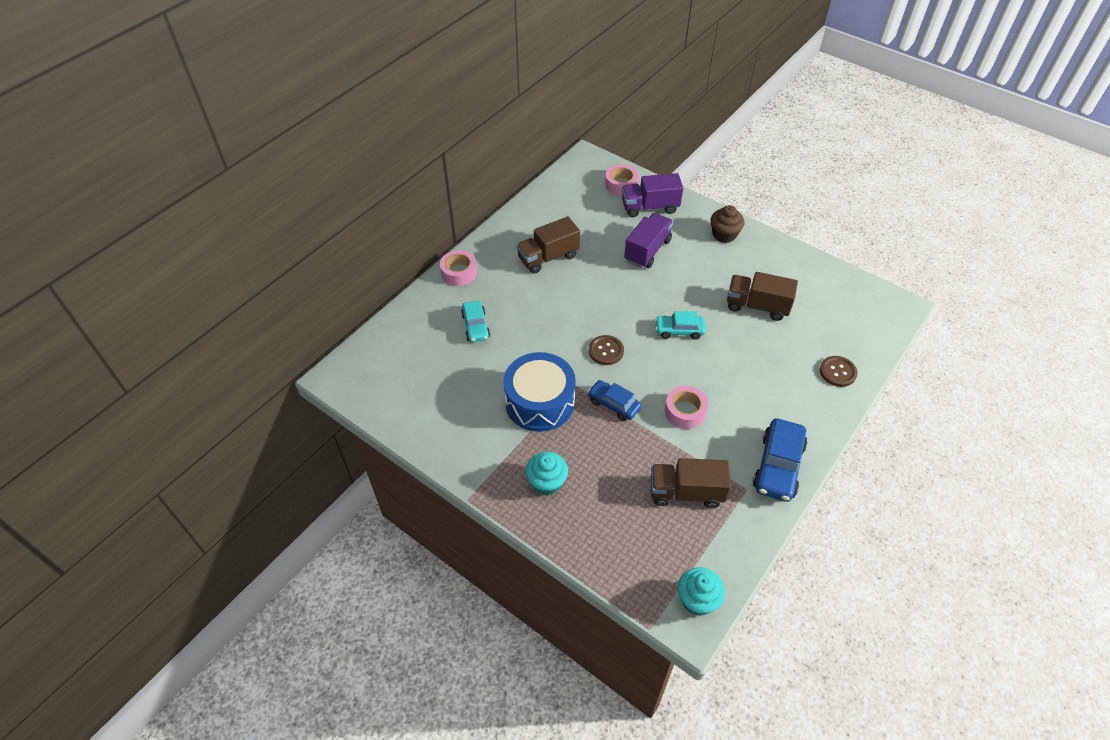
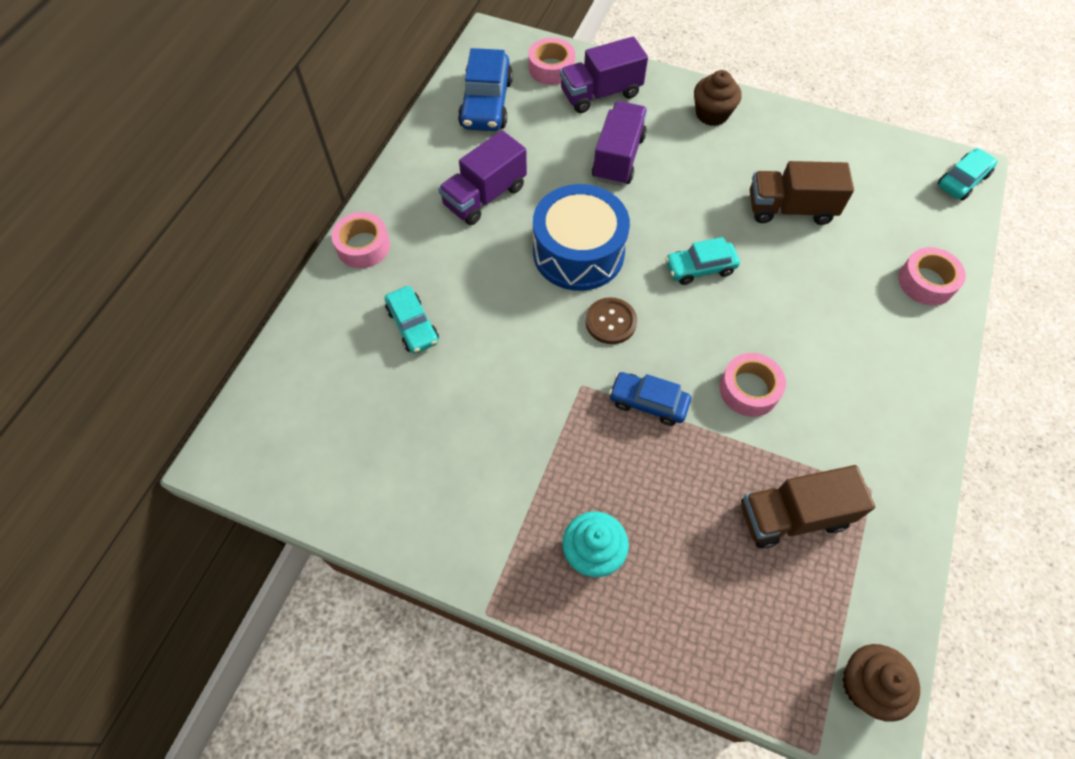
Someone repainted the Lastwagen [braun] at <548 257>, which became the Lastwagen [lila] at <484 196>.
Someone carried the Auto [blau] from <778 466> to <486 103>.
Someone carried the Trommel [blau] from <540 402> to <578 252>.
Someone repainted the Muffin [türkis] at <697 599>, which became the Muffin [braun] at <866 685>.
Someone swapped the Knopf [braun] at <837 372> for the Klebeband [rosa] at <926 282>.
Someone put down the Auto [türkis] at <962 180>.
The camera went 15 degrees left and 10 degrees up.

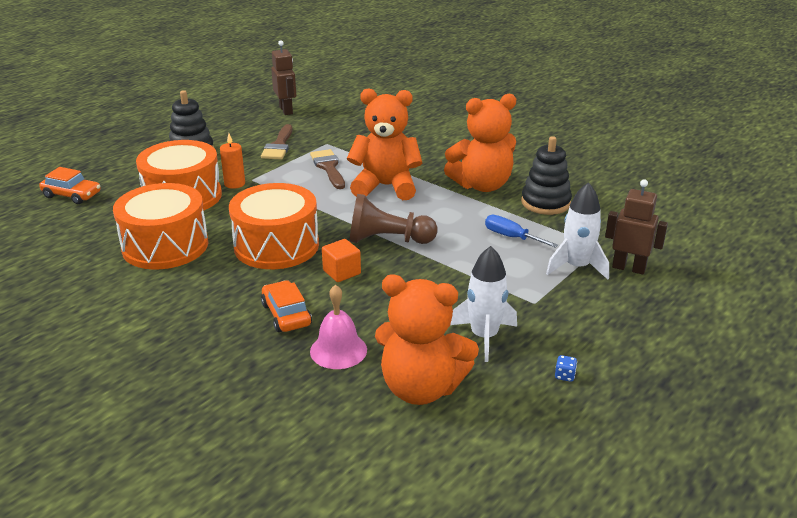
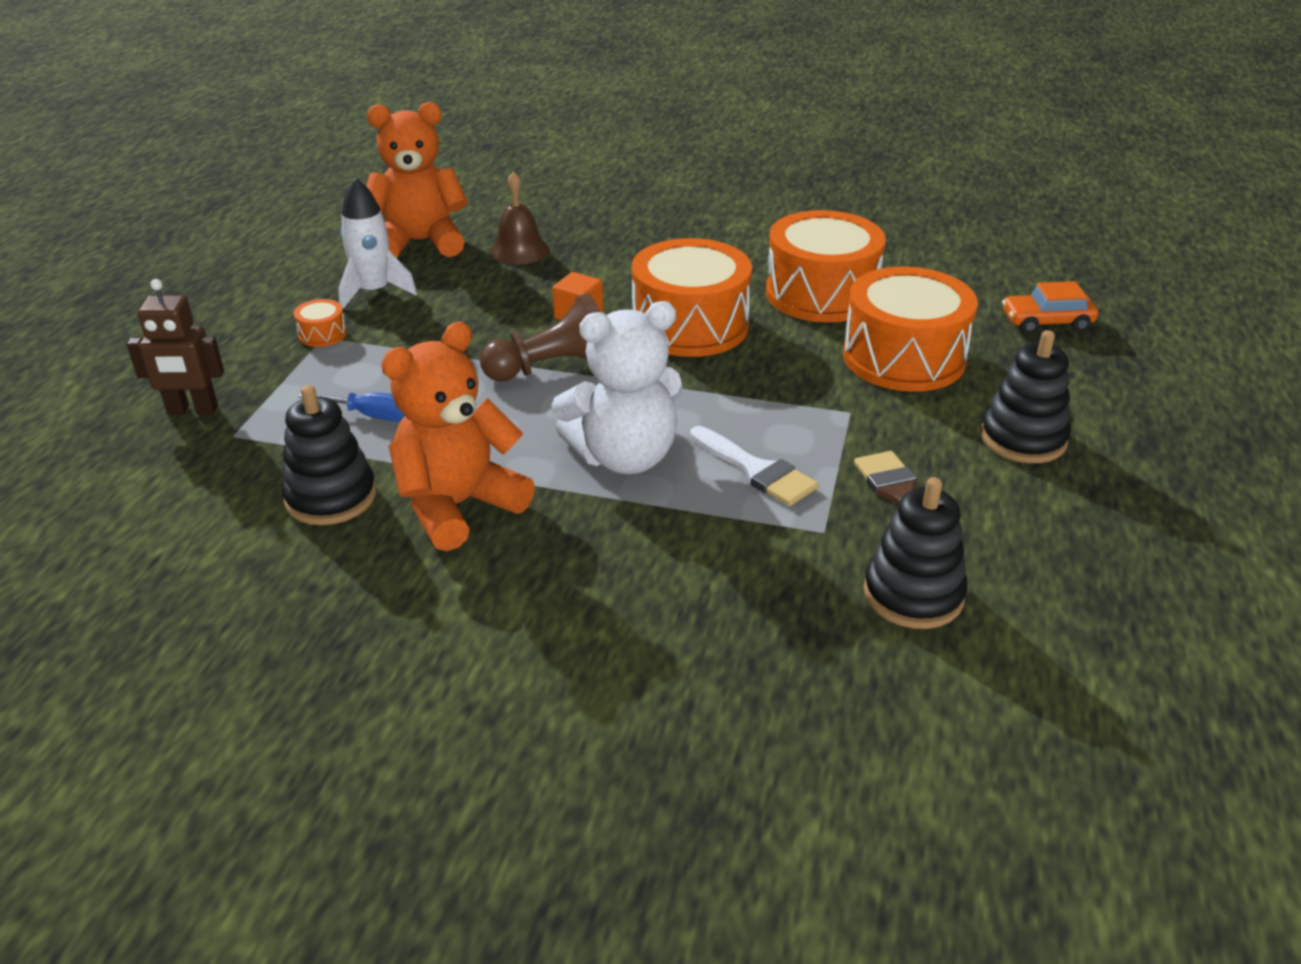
Someone put down the Trommel [orange] at <322 334>.
Someone repainted the Glocke [rosa] at <338 350>, which became the Glocke [braun] at <519 250>.
Someone repainted the Teddybär [orange] at <386 186>, which became the Teddybär [weiß] at <624 457>.
Someone repainted the Pinsel [braun] at <328 167>, which became the Pinsel [weiß] at <757 470>.
Someone put down the Stapelspielzeug [schwarz] at <913 594>.
Someone took away the Kerze [orange] at <234 184>.
Someone took away the Auto [orange] at <286 314>.
Someone took away the Roboter [braun] at <286 110>.
Someone took away the Rakete [weiß] at <576 267>.
Someone took away the Spielwürfel [blau] at <564 376>.
The camera went 155 degrees right and 5 degrees up.

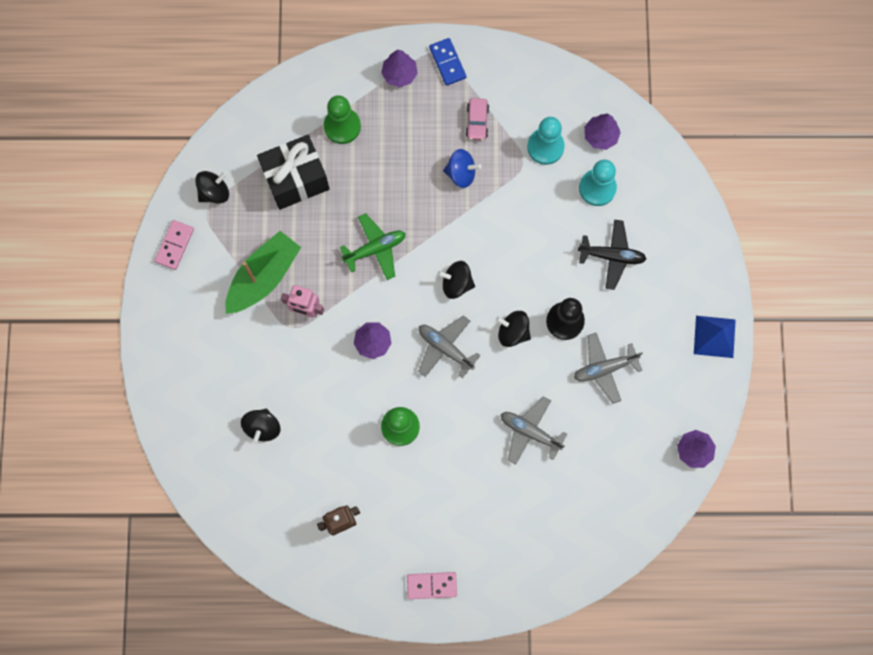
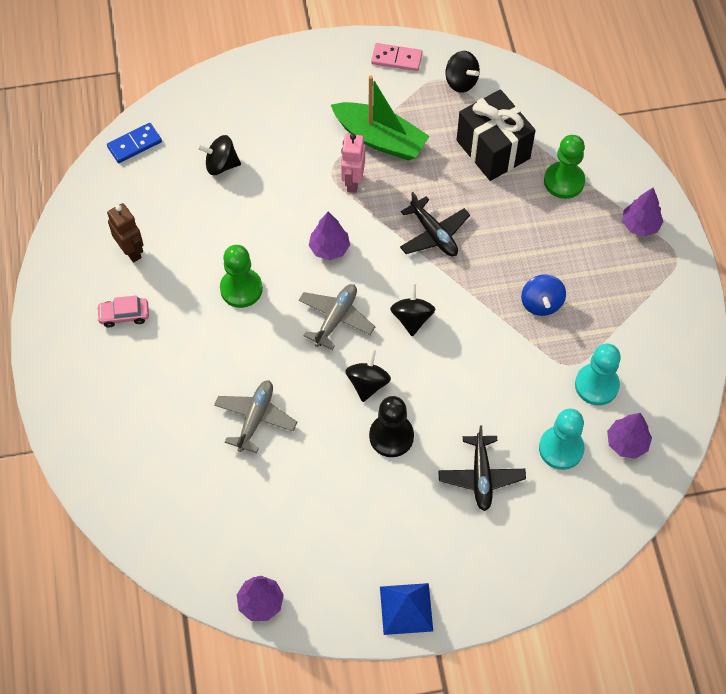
Someone carried the Auto [rosa] from <477 122> to <124 315>.
Someone carried the Dominostein [blau] from <447 62> to <134 144>.
Someone repainted the Flugzeug [grün] at <375 249>, which became the Flugzeug [schwarz] at <433 234>.
Someone took away the Dominostein [rosa] at <431 585>.
Someone took away the Flugzeug [grau] at <604 368>.
The camera went 80 degrees right and 15 degrees down.

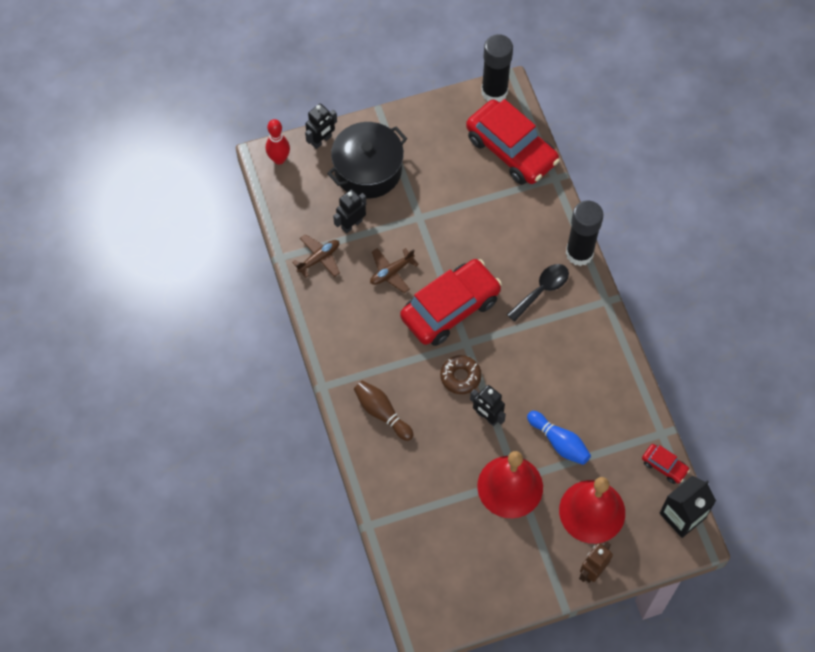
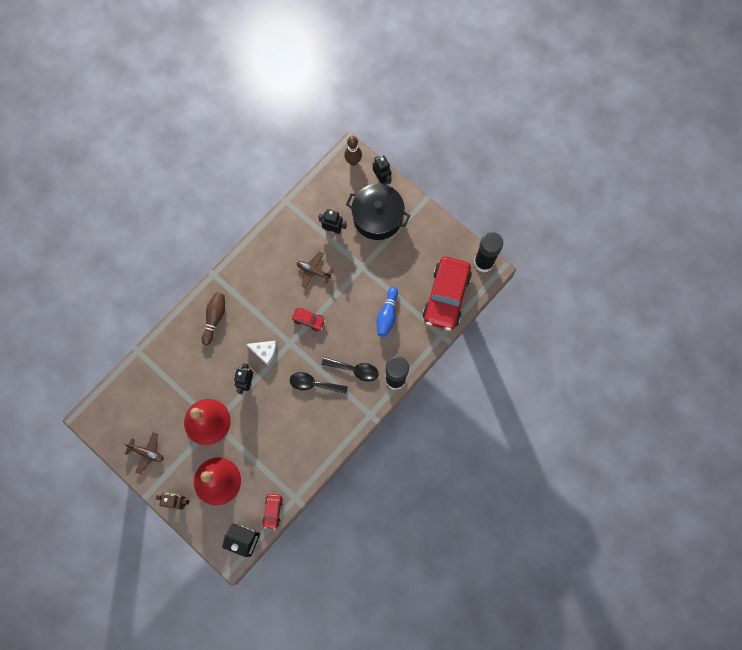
Someone carried the Flugzeug [braun] from <319 258> to <147 453>.
Someone swapped the Donut [braun] at <460 377> for the Käse [weiß] at <265 352>.
Someone put down the Löffel [schwarz] at <314 384>.
Someone scaled the Auto [rot] at <450 308> by 0.44.
Someone repainted the Bowlingkegel [rot] at <279 159>, which became the Bowlingkegel [braun] at <353 161>.
Someone rotated the Roboter [schwarz] at <321 140> by 135 degrees counterclockwise.
Someone carried the Bowlingkegel [blau] from <559 442> to <387 315>.
The camera went 60 degrees right and 10 degrees up.

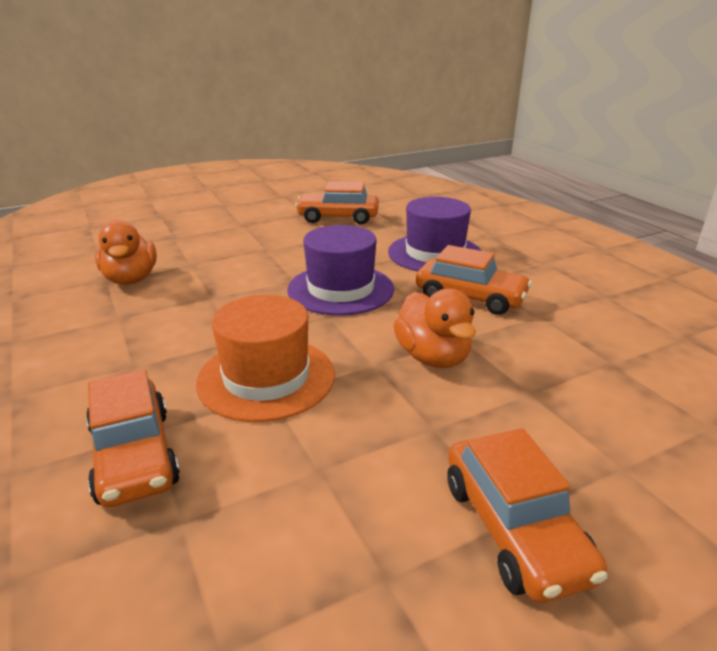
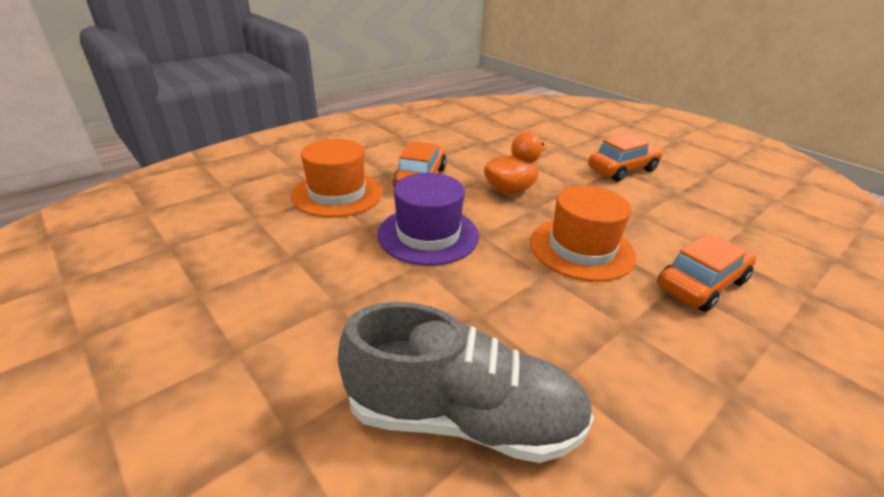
Someone repainted the Hut [lila] at <435 253>, which became the Hut [orange] at <337 194>.
Someone swapped the Ente [orange] at <131 279> for the Schuh [grau] at <463 417>.
Someone took away the Auto [orange] at <338 218>.
The camera went 105 degrees left and 5 degrees up.

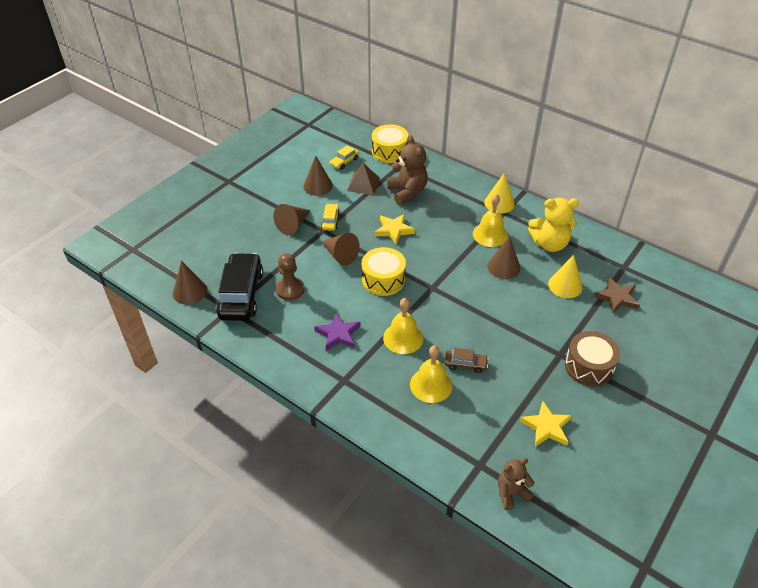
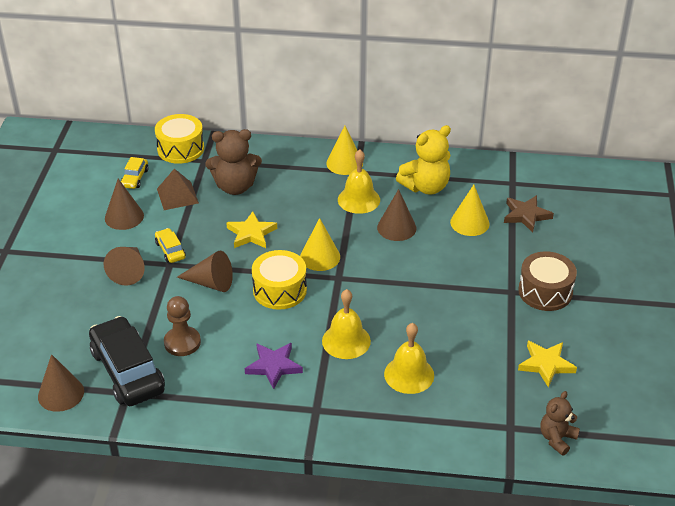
Someone rotated the Teddybär [braun] at <407 192> by 135 degrees clockwise.
Someone put down the Kegel [gelb] at <320 257>.
Someone took away the Auto [braun] at <465 364>.
The camera went 30 degrees left and 5 degrees down.

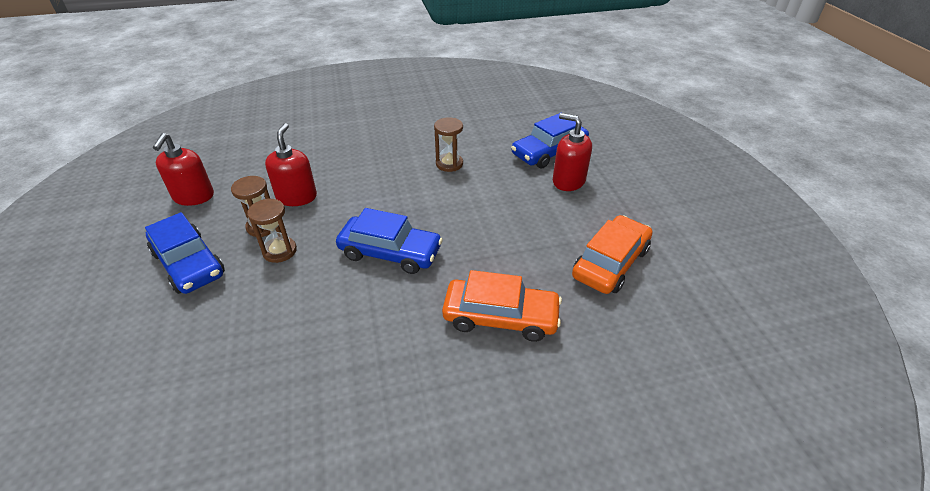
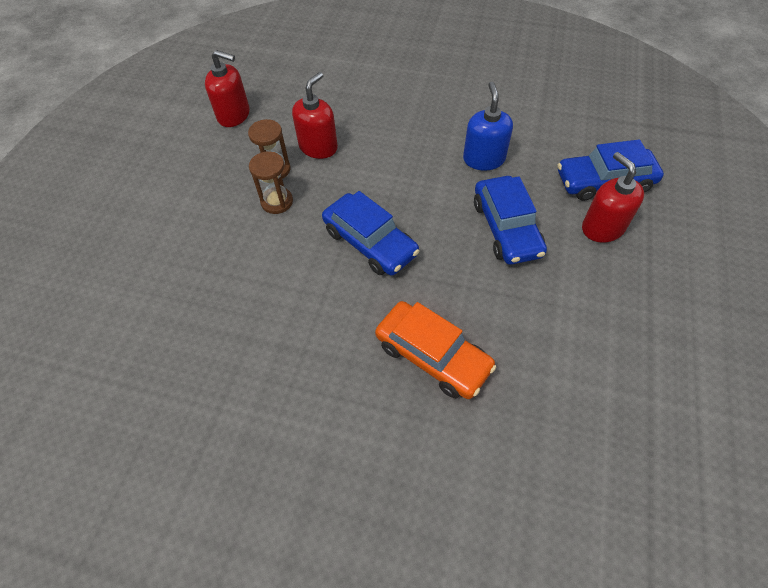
Someone rotated the Seifenspender [rot] at <193 197> by 105 degrees counterclockwise.
Someone swapped the Sanduhr [braun] at <449 164> for the Seifenspender [blau] at <483 159>.
Someone carried the Auto [blau] from <189 264> to <506 228>.
Someone took away the Auto [orange] at <610 263>.
The camera went 30 degrees right and 15 degrees up.

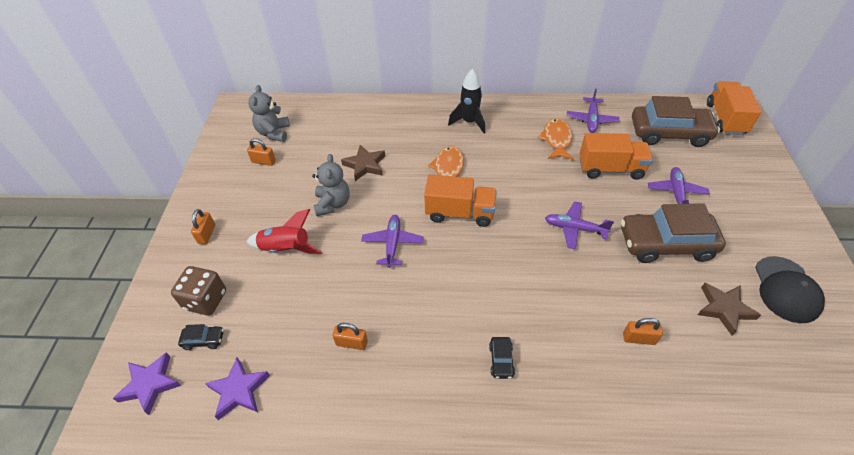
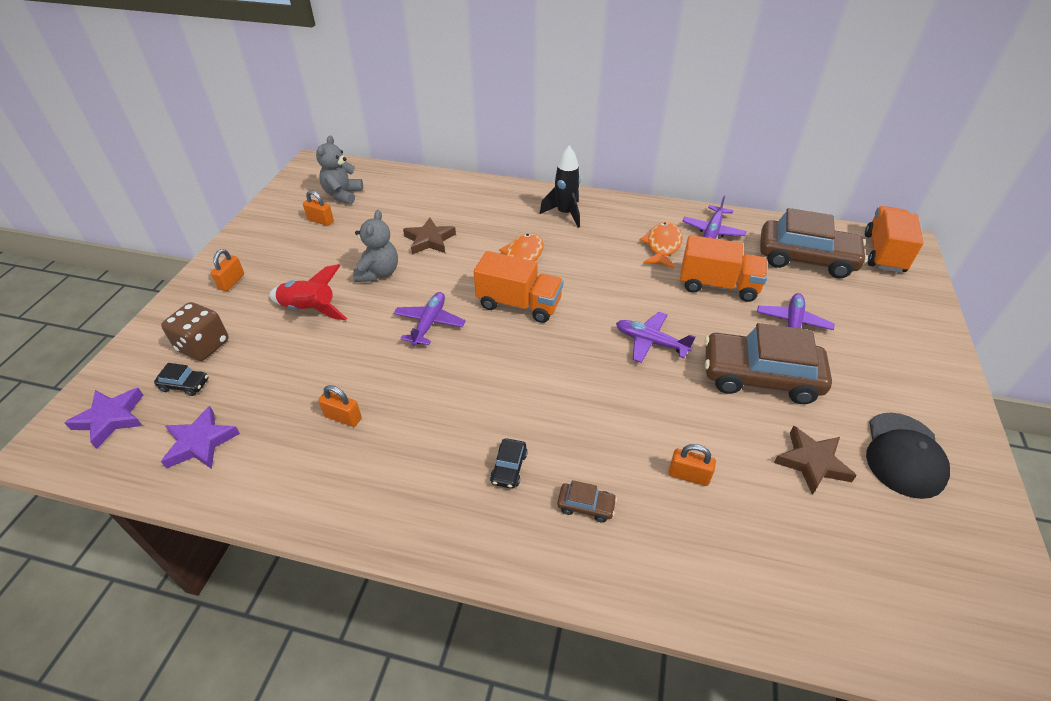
Someone put down the Auto [braun] at <586 506>.
The camera went 10 degrees right and 5 degrees down.

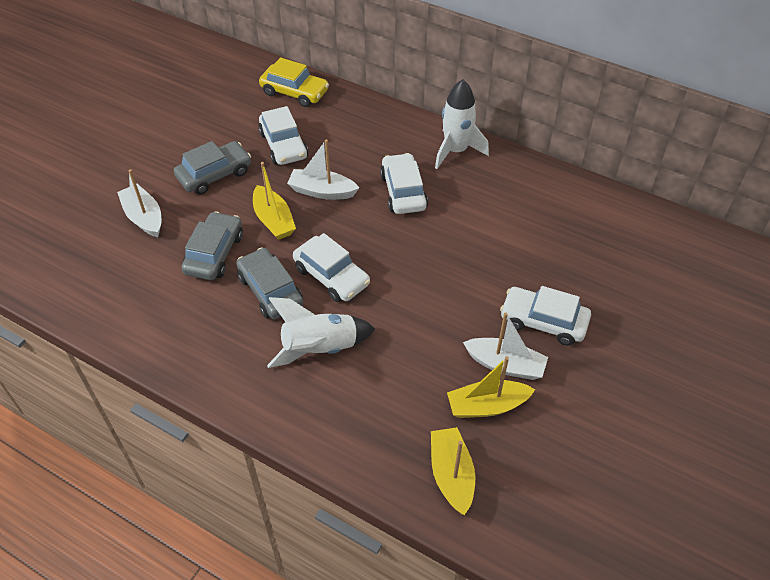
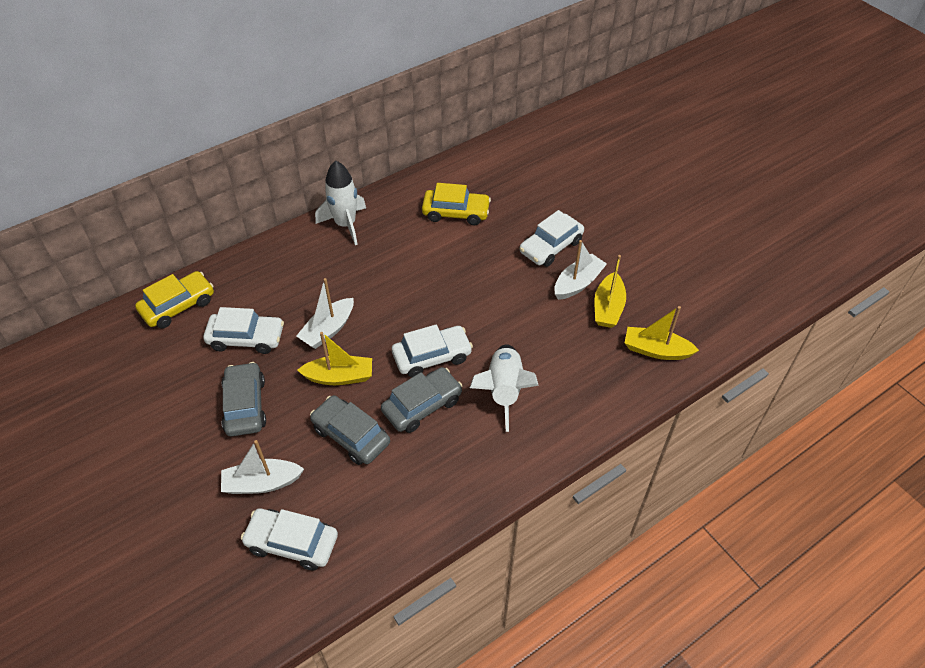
Someone carried the Auto [weiß] from <403 191> to <292 543>.
Someone rotated the Auto [grau] at <270 291> by 150 degrees clockwise.
Someone put down the Auto [gelb] at <456 213>.
The camera went 65 degrees left and 0 degrees up.

